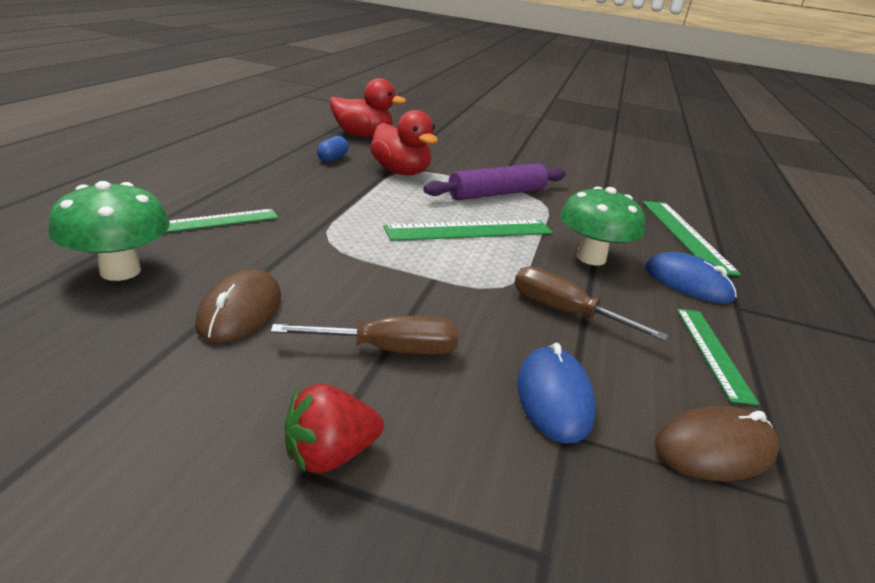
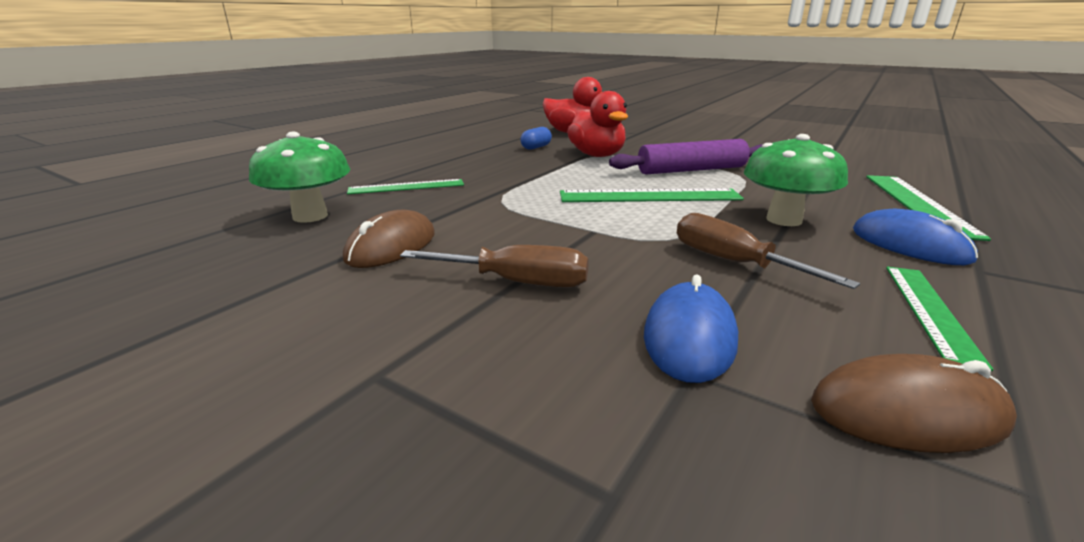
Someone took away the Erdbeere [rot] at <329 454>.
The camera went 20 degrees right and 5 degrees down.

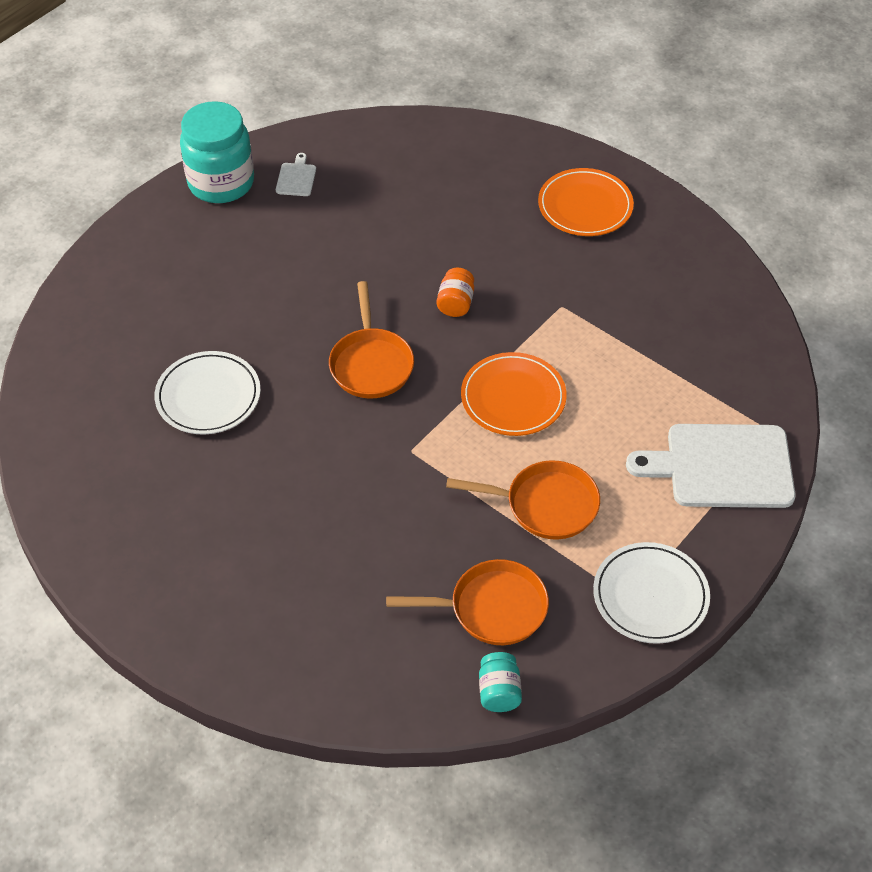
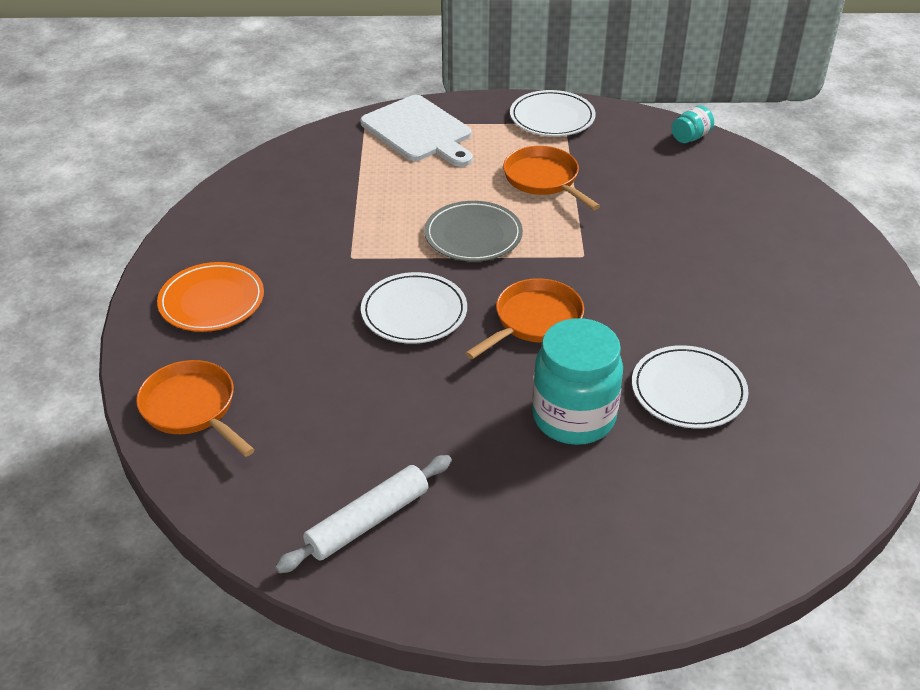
Someone carried the Pfanne [orange] from <491 608> to <192 408>.
Someone swapped the Schneidebrett [weiß] at <296 178> for the Nudelholz [weiß] at <368 521>.
Someone swapped the Einmachglas [orange] at <455 303> for the Teller [weiß] at <414 312>.
Someone repainted the Teller [orange] at <513 397>, which became the Teller [grau] at <473 235>.
Someone carried the Einmachglas [türkis] from <221 183> to <573 417>.
The camera went 130 degrees left and 10 degrees down.

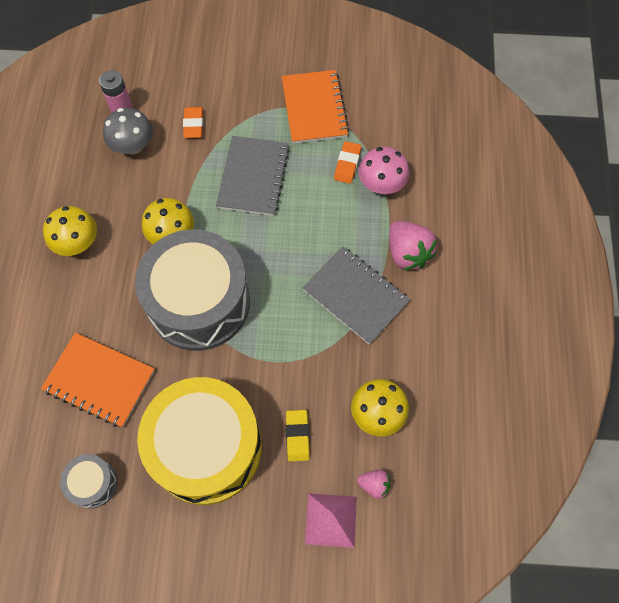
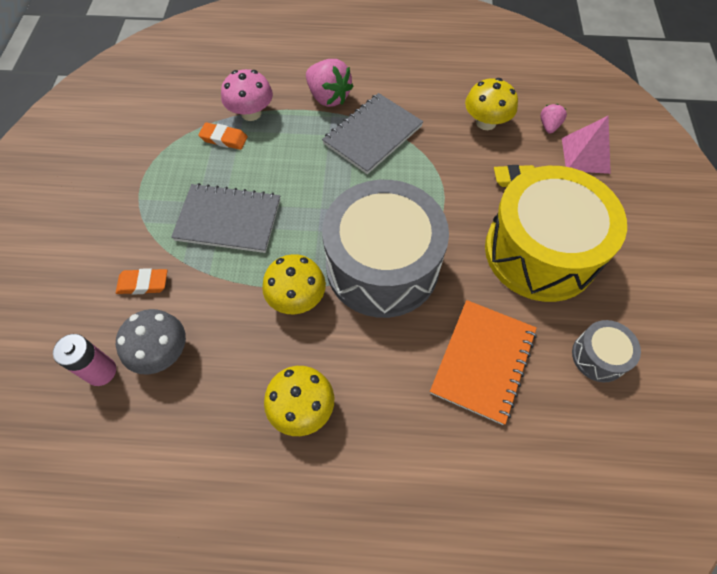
Someone rotated the Erdbeere [rosa] at <407 253> by 75 degrees clockwise.
Someone took away the Notizbuch [orange] at <314 108>.
The camera went 90 degrees left and 5 degrees down.

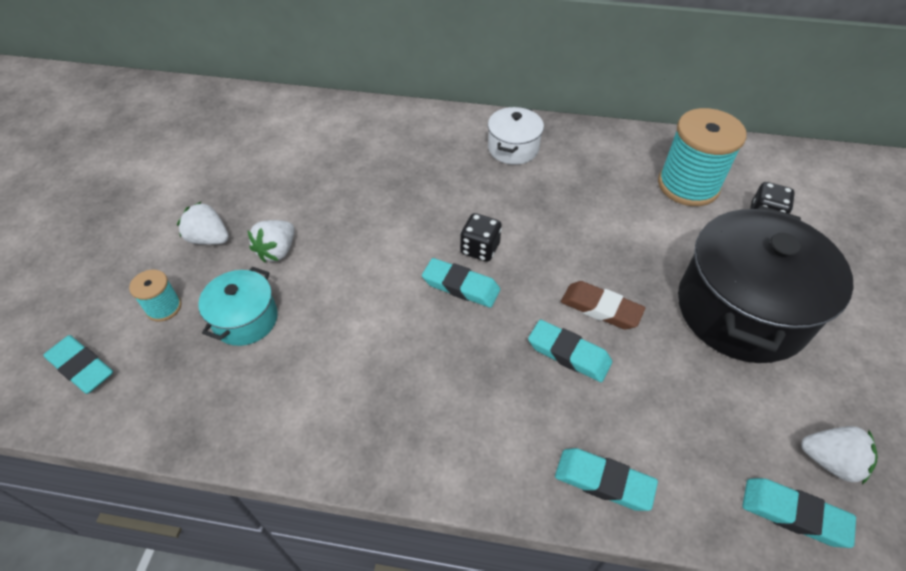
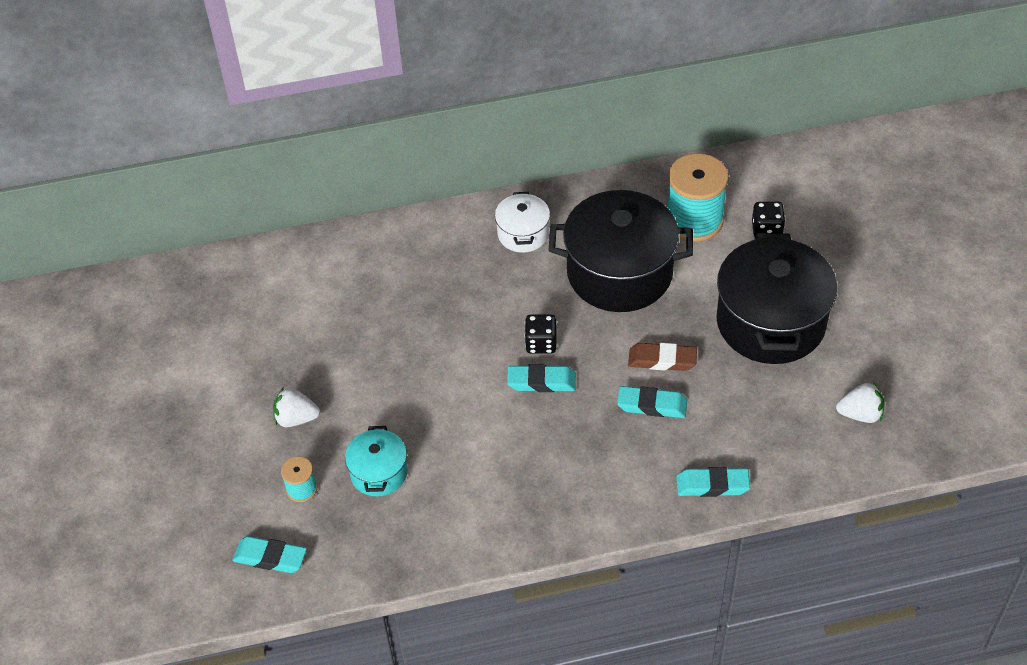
Someone put down the Kochtopf [schwarz] at <619 273>.
Someone took away the Erdbeere [weiß] at <277 251>.
Someone took away the Radiergummi [türkis] at <794 514>.
The camera went 20 degrees left and 0 degrees up.

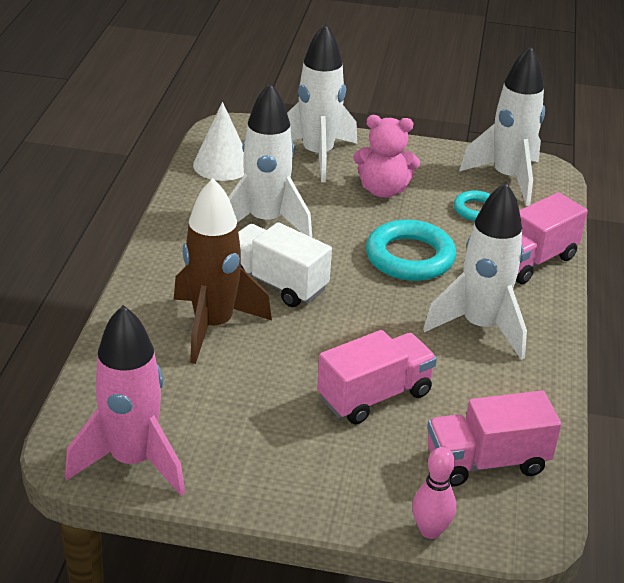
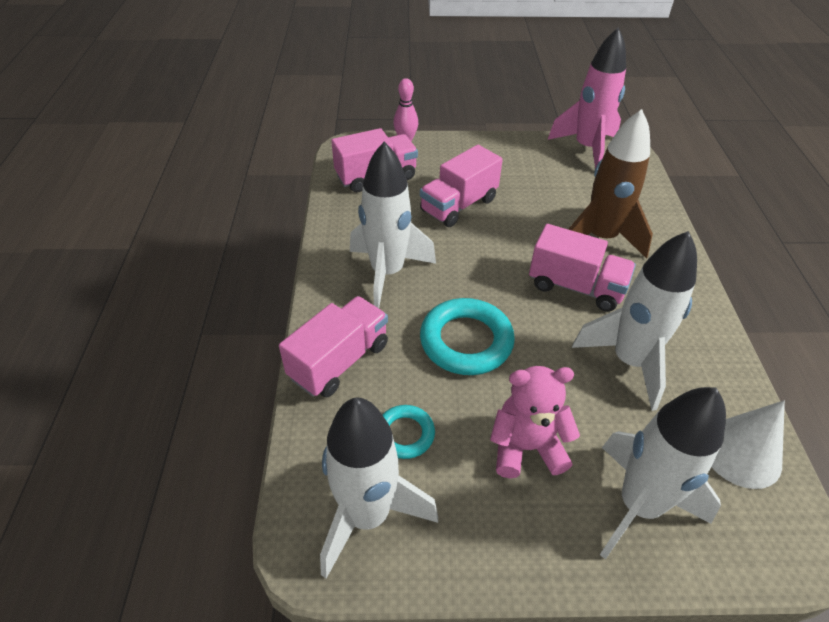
Someone repainted the Lastwagen [weiß] at <276 283>, which became the Lastwagen [rosa] at <576 286>.
The camera went 170 degrees right and 10 degrees up.

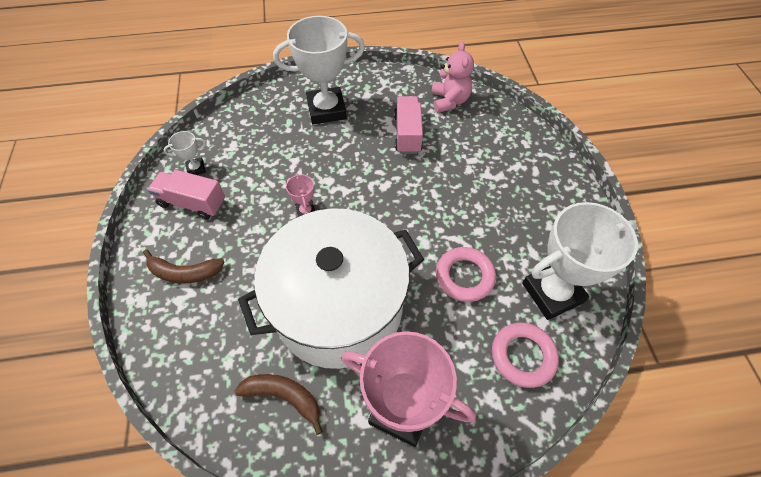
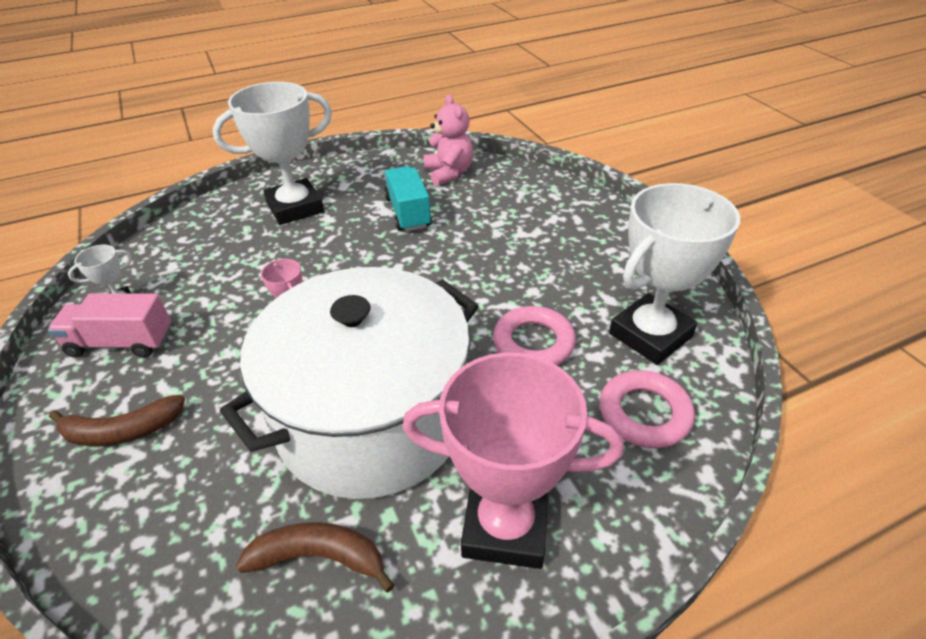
Someone repainted the Lastwagen [rosa] at <407 134>, which became the Lastwagen [türkis] at <408 212>.
The camera went 15 degrees left and 15 degrees down.

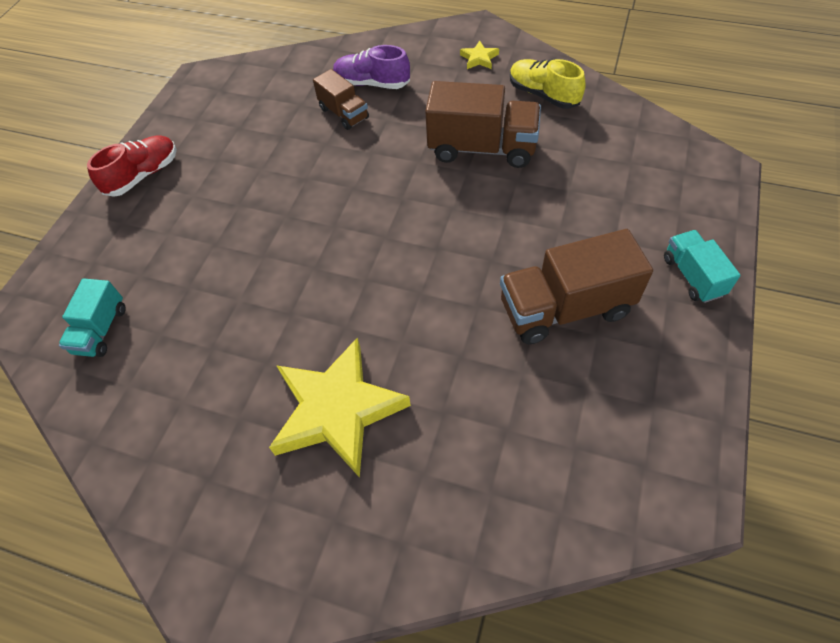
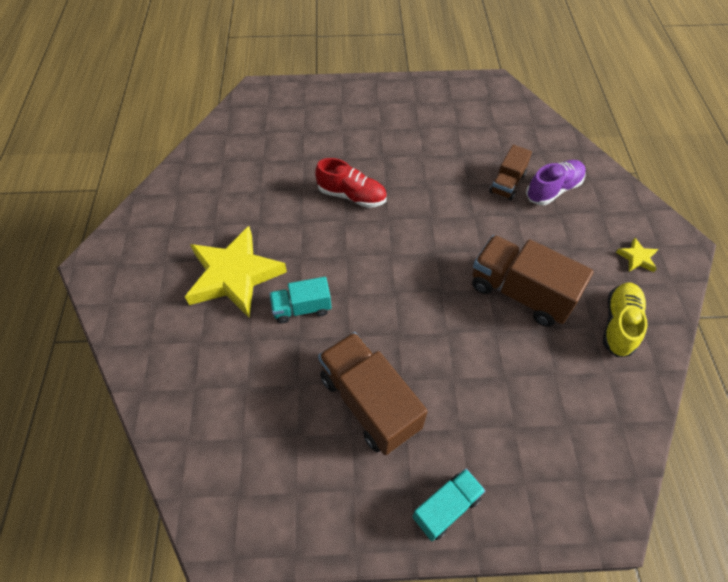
Someone carried the Lastwagen [türkis] from <101 330> to <302 308>.
Someone carried the Schuh [rot] from <143 175> to <352 196>.
Someone rotated the Lastwagen [braun] at <482 148> by 135 degrees clockwise.
Someone rotated the Schuh [lila] at <372 83> by 60 degrees clockwise.
The camera went 65 degrees right and 0 degrees up.

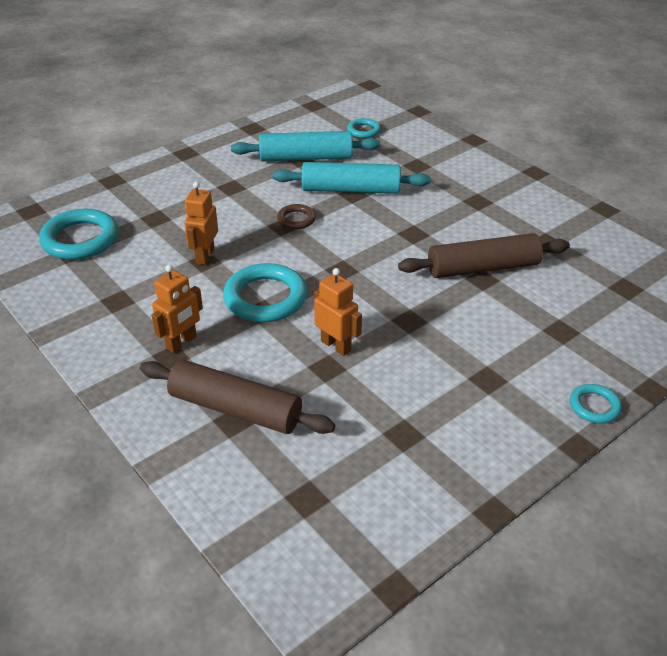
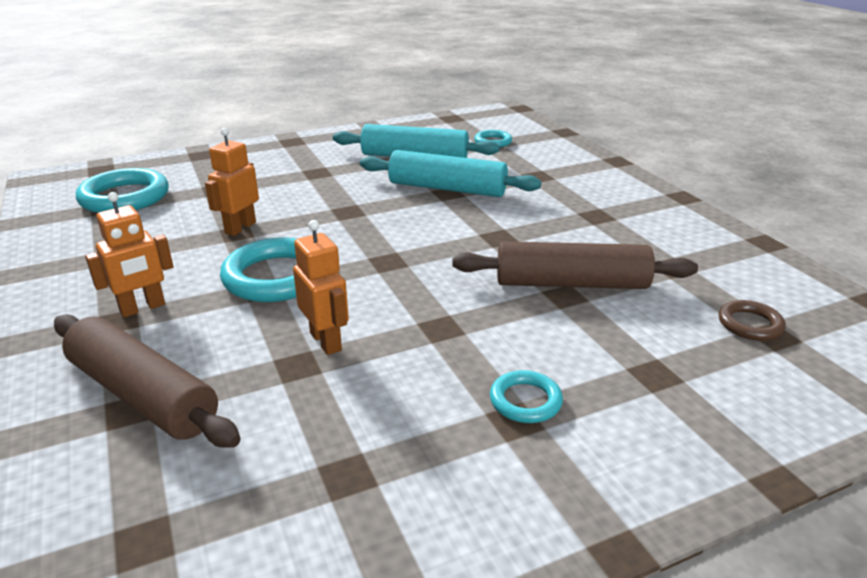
Someone carried the Ring [türkis] from <594 406> to <525 401>.
Someone carried the Ring [braun] from <296 219> to <750 324>.
The camera went 15 degrees right and 10 degrees down.

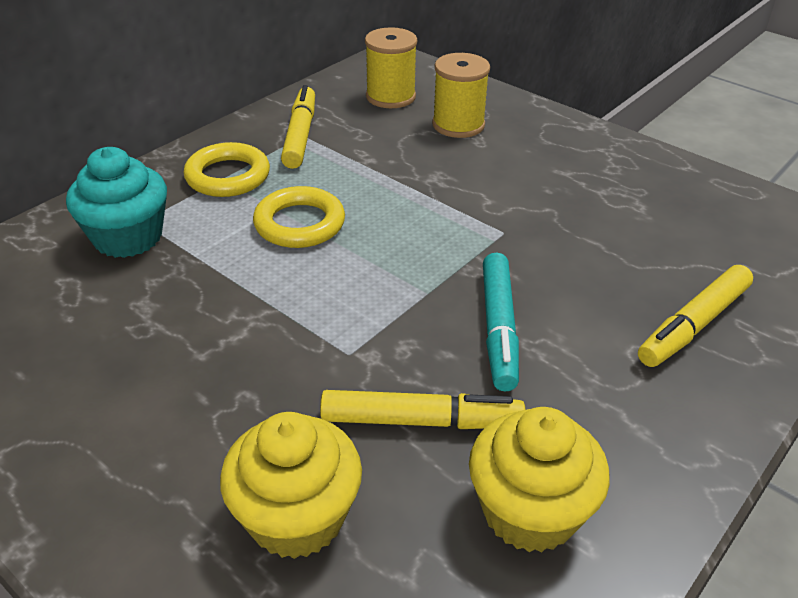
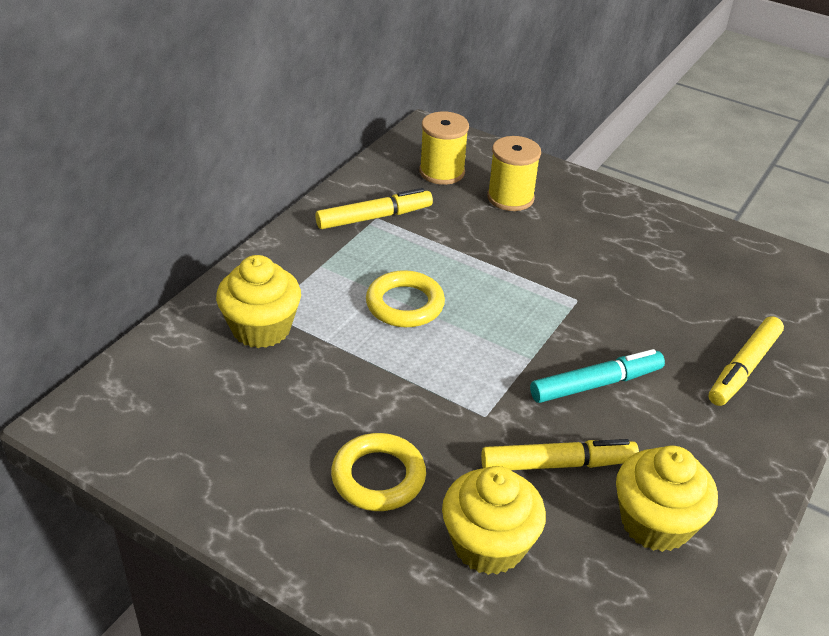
Someone repainted the Muffin [türkis] at <128 237>, which became the Muffin [gelb] at <261 328>.
Someone rotated the Filzstift [gelb] at <300 135> by 75 degrees clockwise.
Someone carried the Ring [gelb] from <228 176> to <378 477>.
Someone rotated the Filzstift [türkis] at <499 328> by 105 degrees counterclockwise.
The camera went 10 degrees left and 0 degrees up.

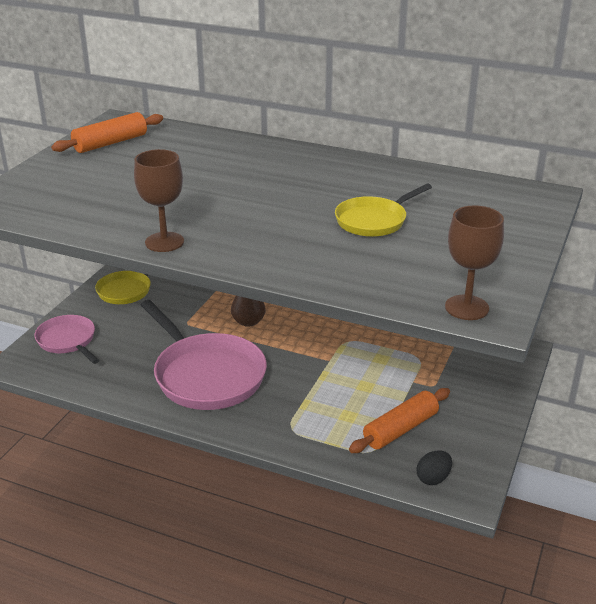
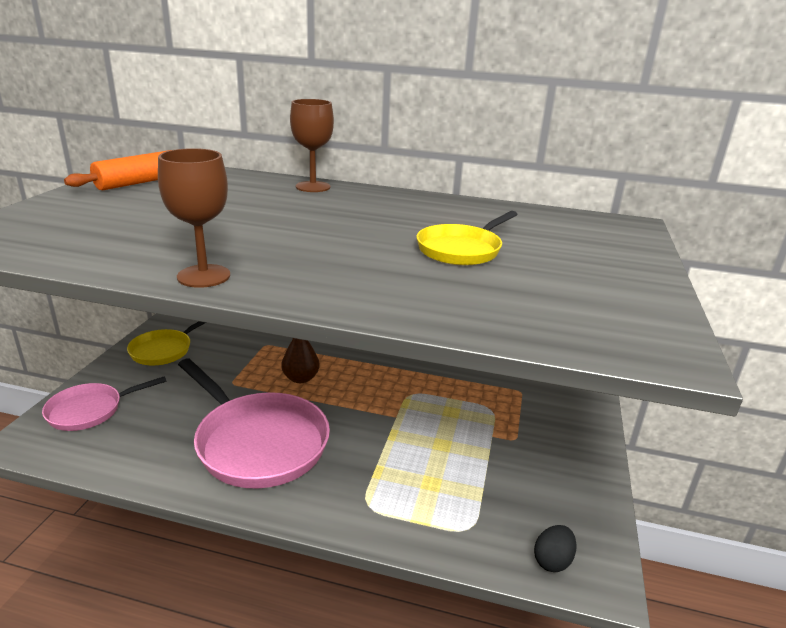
Someone rotated the Pfanne [rosa] at <68 341> by 75 degrees counterclockwise.
Someone carried the Kelch [braun] from <466 307> to <313 187>.
Someone took away the Nudelholz [orange] at <400 429>.
The camera went 10 degrees left and 5 degrees down.

